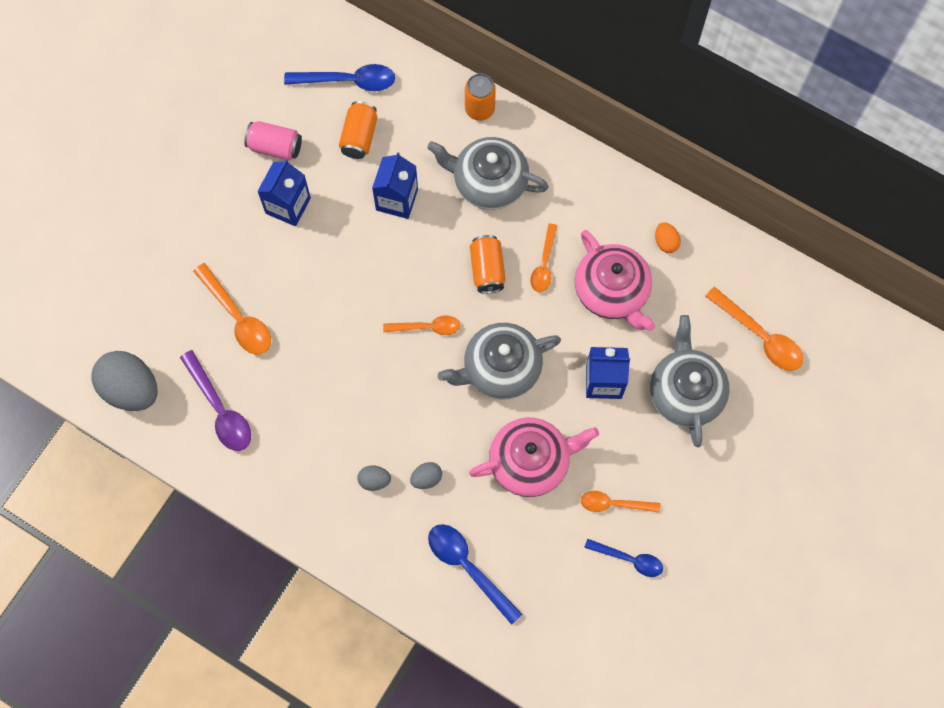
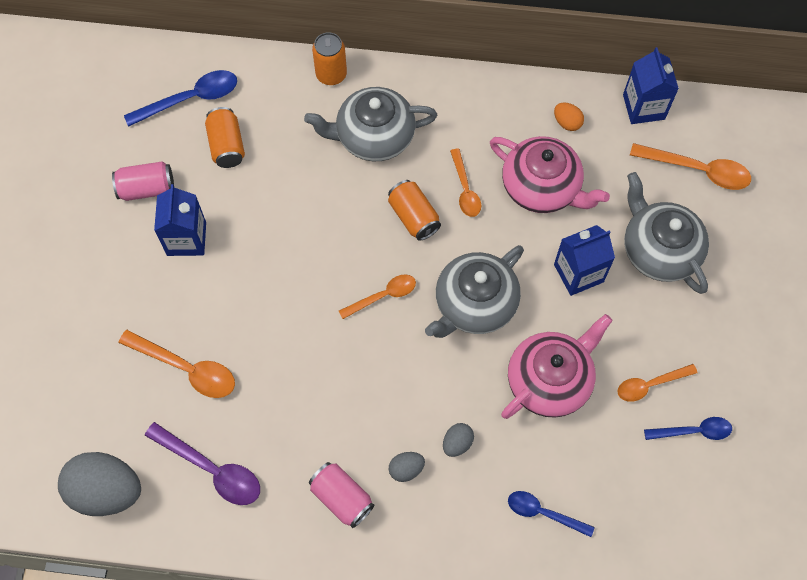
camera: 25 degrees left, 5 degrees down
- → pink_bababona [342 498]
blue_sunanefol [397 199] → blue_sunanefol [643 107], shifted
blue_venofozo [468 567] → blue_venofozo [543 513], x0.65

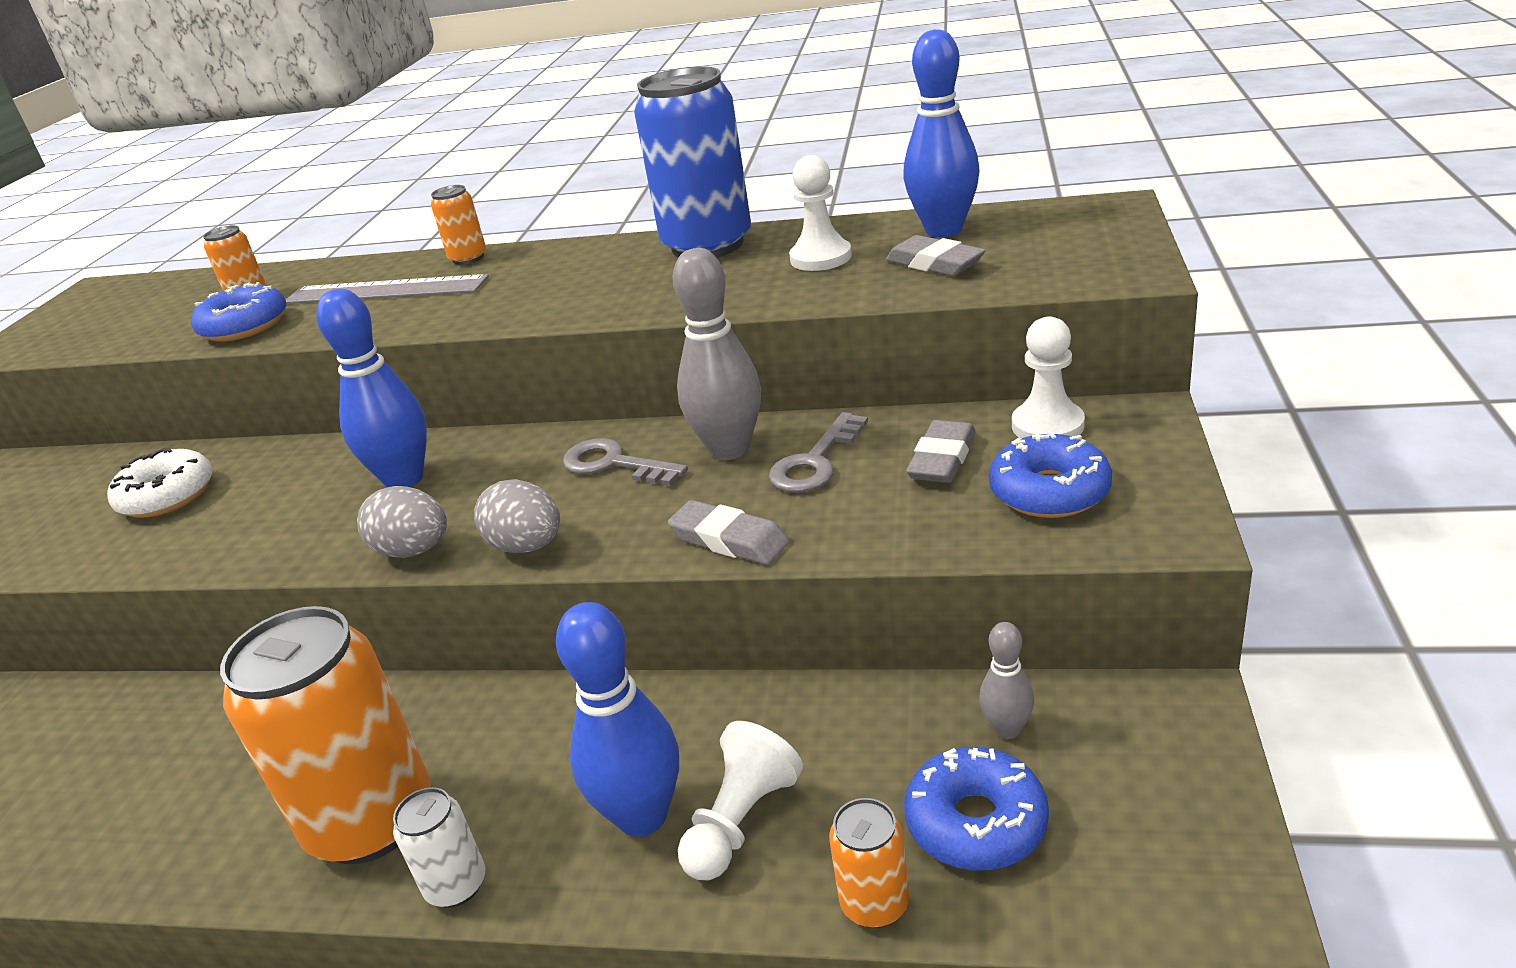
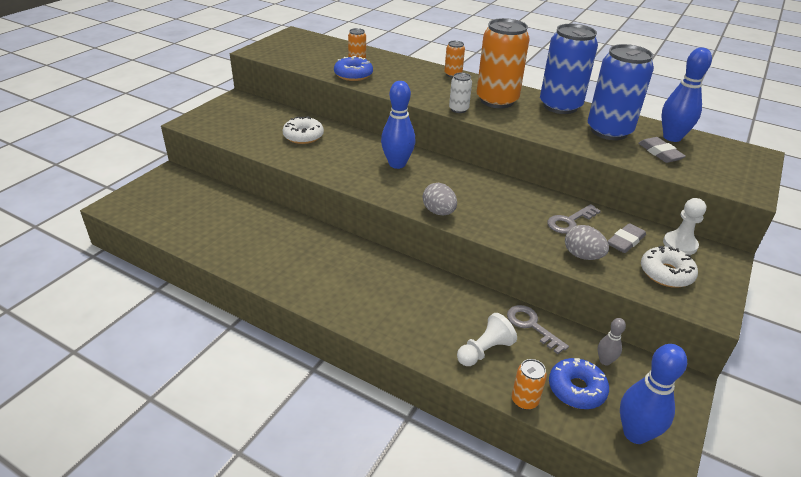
camera: 15 degrees right, 5 degrees up
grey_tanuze [386 290] → -
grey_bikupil [729 540] → -
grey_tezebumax [729 449] → -
orange_bababona [371 820] → orange_bababona [497 100], shifted
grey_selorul [413 551] → grey_selorul [582 256], shifted
white_bababona [456 885] → white_bababona [458 109], shifted
blue_tezebumax [642 816] → blue_tezebumax [635 433], shifted
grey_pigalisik [614 464] → grey_pigalisik [531 326], shifted
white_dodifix [820 258] → blue_bababona [609 131]
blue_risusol [1049 492] → white_risusol [666 273]

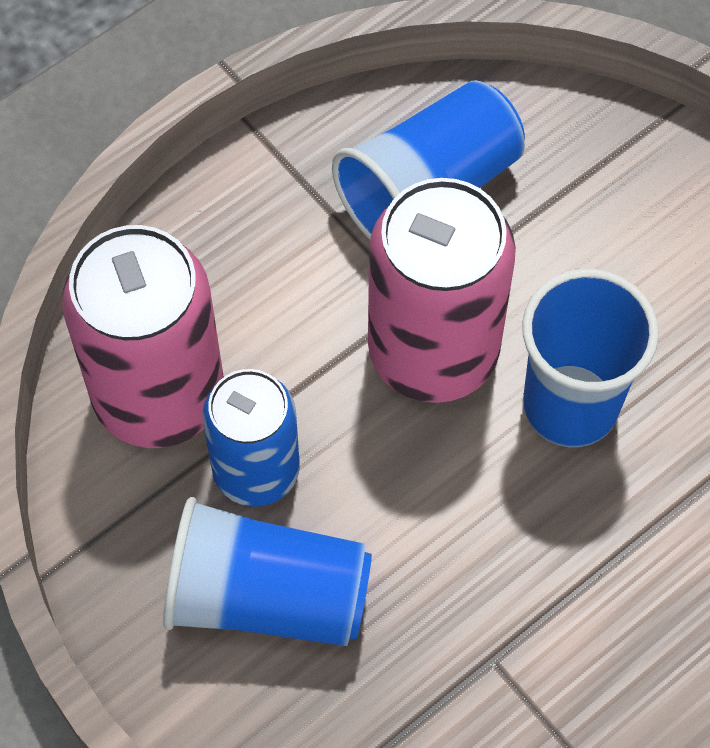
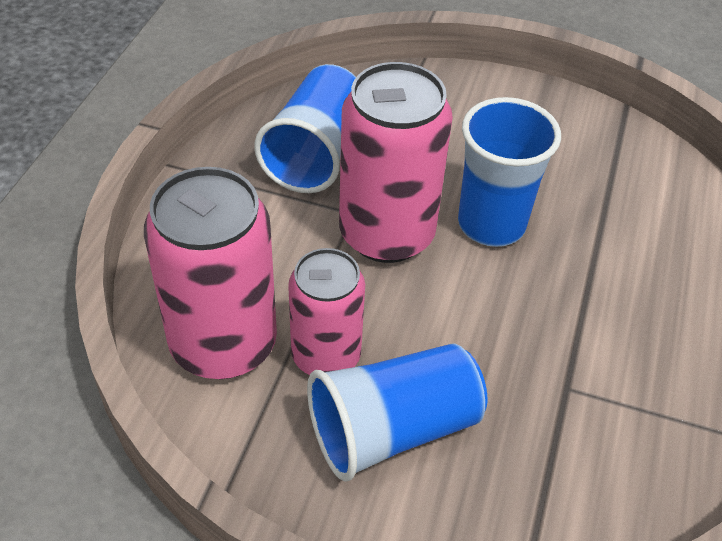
camera: 35 degrees left, 15 degrees down
blue_bababona [256 471] → pink_bababona [326 355]

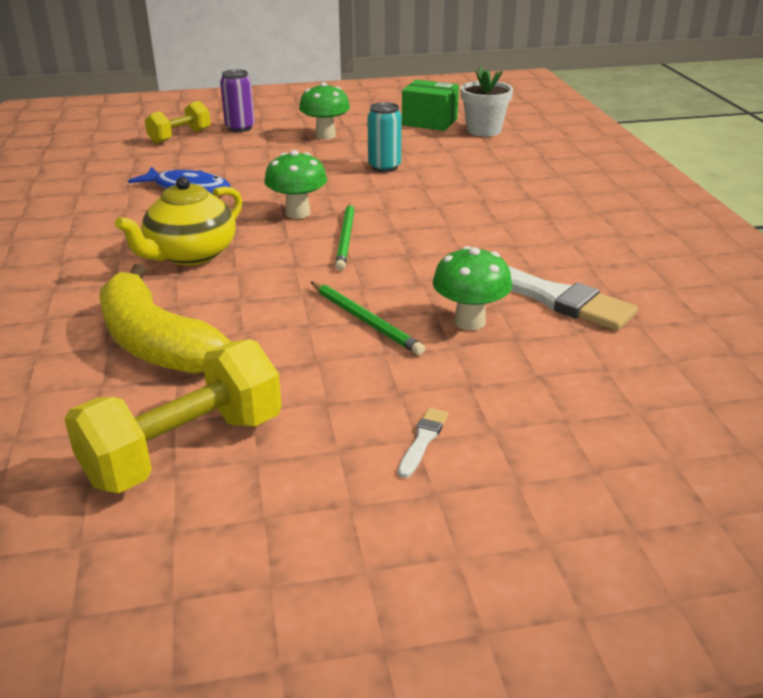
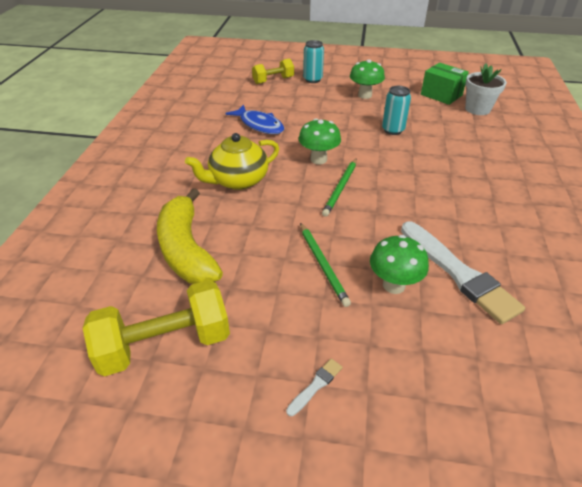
camera: 20 degrees right, 10 degrees up
purple_bababona [240 128] → turquoise_bababona [312 79]

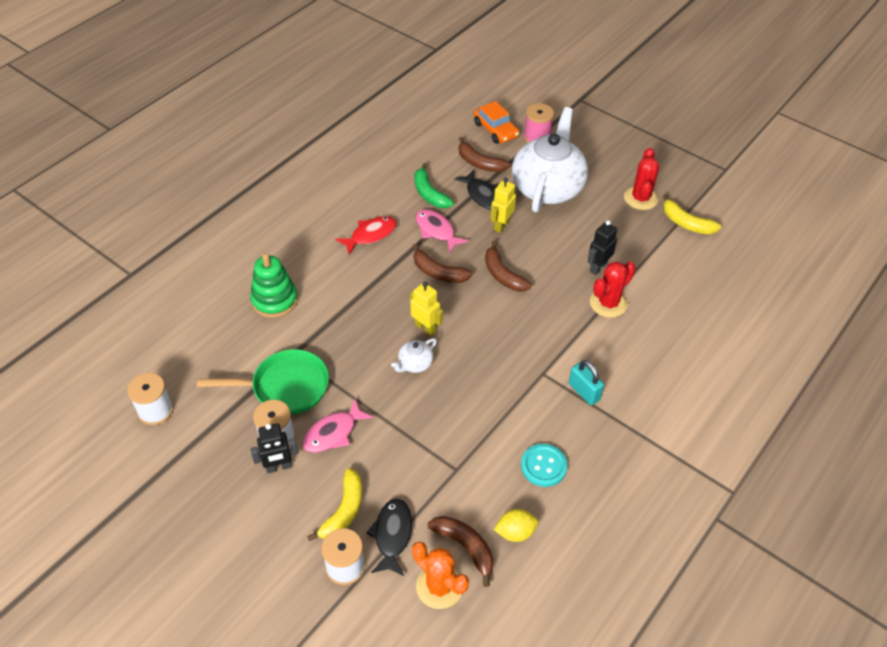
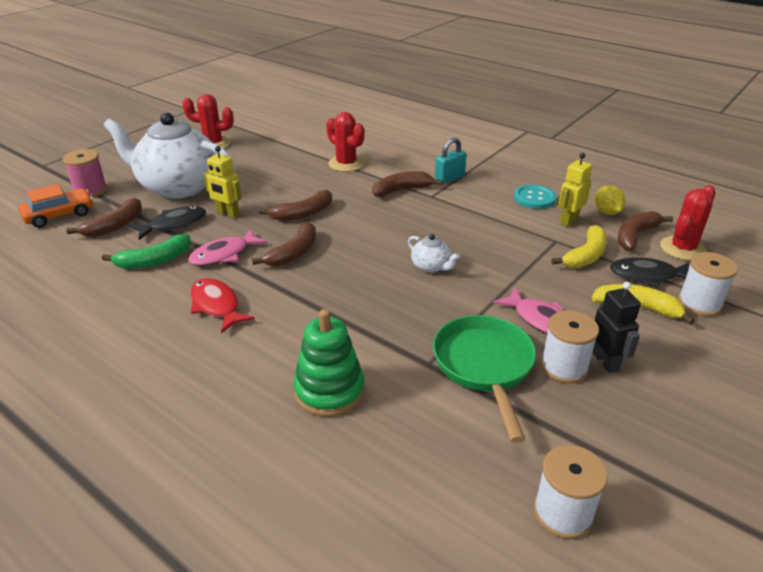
camera: 90 degrees left, 15 degrees down
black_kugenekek [598 267] → -
- → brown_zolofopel [402 190]
yellow_kugenekek [425 328] → yellow_kugenekek [568 221], shifted
yellow_zolofopel [686 223] → yellow_zolofopel [585 255], shifted
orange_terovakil [439 586] → red_terovakil [682 249]

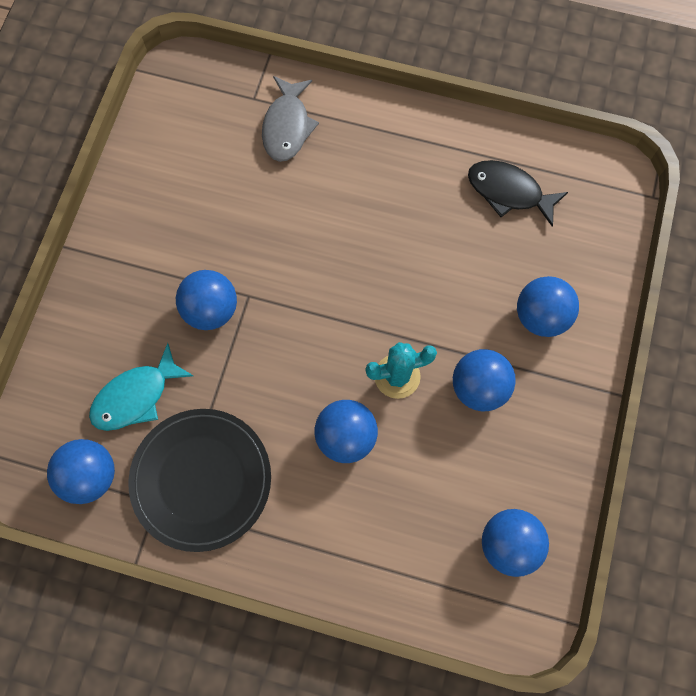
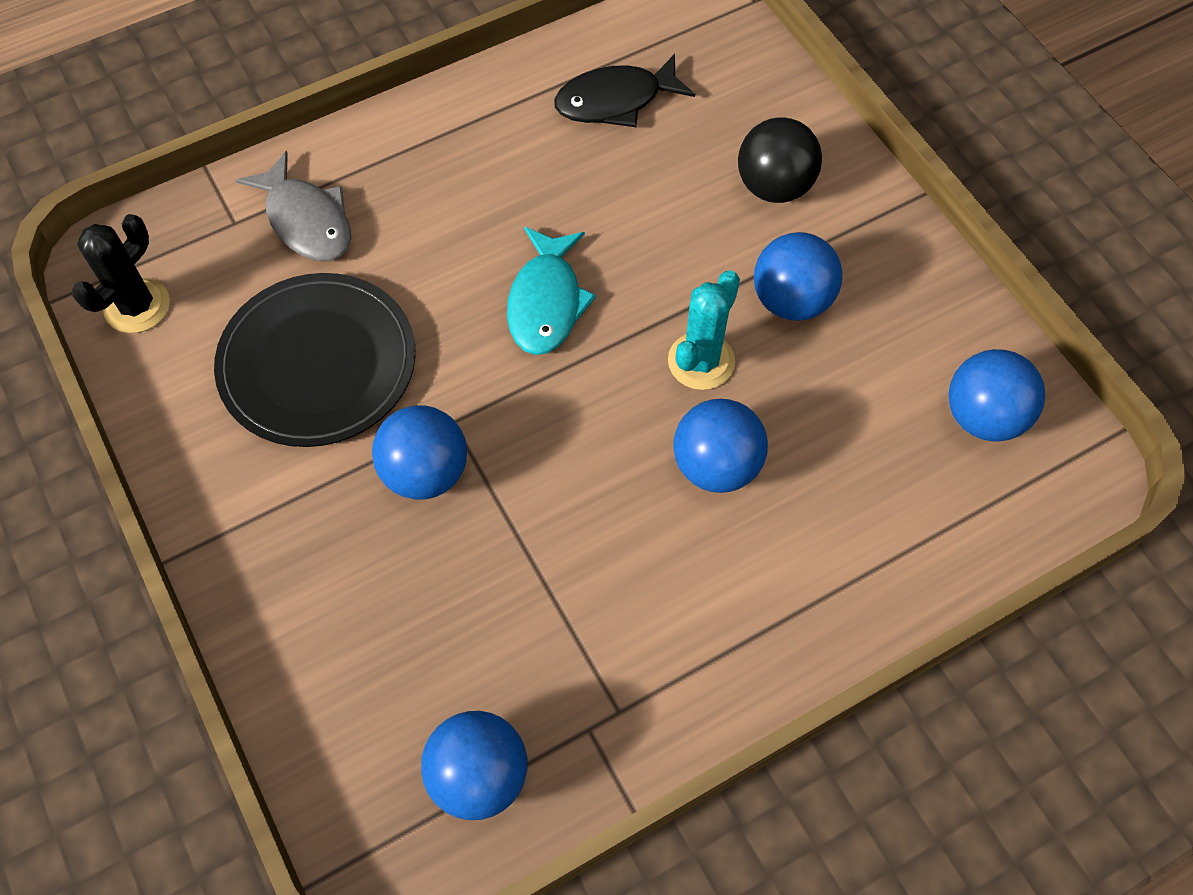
camera: 45 degrees left, 10 degrees down
- → black_terovakil [137 306]
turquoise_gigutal [136 396] → turquoise_gigutal [546 302], shifted
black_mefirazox [201 479] → black_mefirazox [318 363], shifted
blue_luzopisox [540 316] → black_luzopisox [774 186]

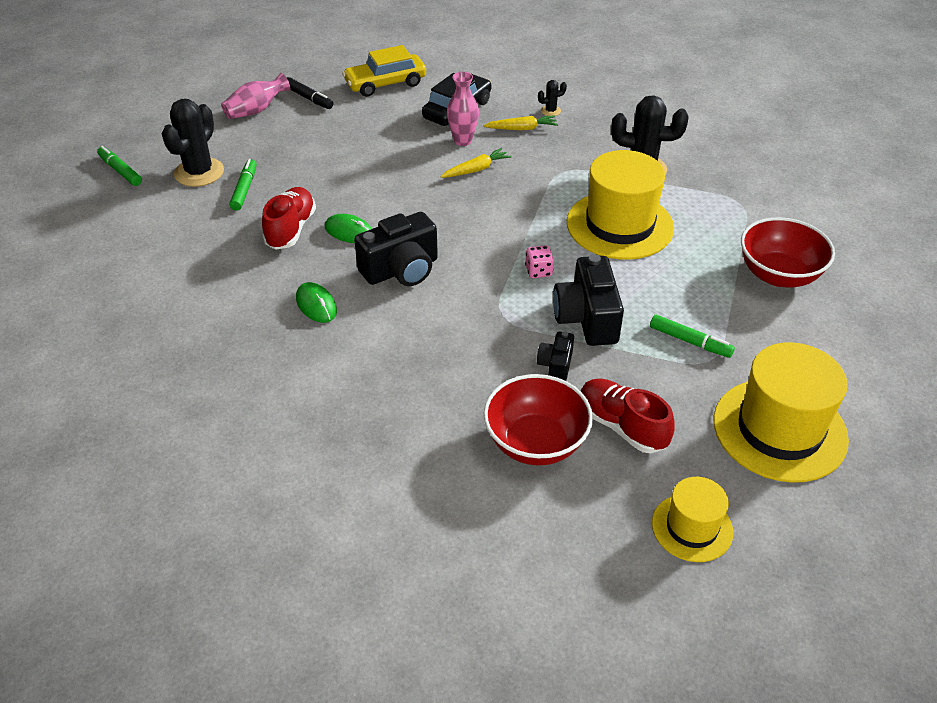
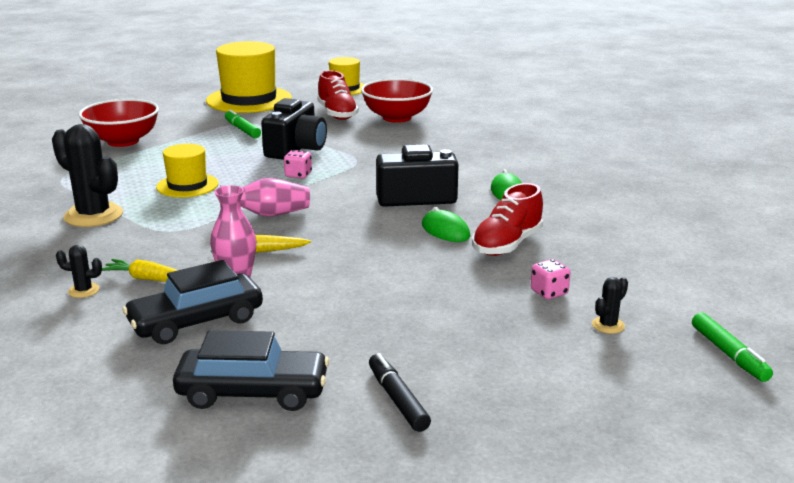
camera: 155 degrees left, 20 degrees down
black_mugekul [555 365] → -
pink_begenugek [256 110] → pink_begenugek [268 214], shifted
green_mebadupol [244 189] → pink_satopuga [549 292]
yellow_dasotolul [385 83] → black_dasotolul [253 392]
black_terovakil [199 172] → black_terovakil [608 325], x0.45
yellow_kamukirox [619 225] → yellow_kamukirox [187 185], x0.56

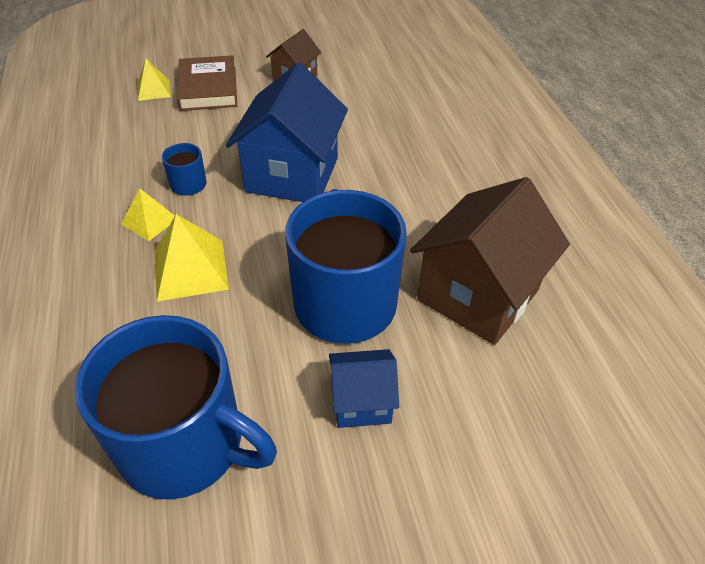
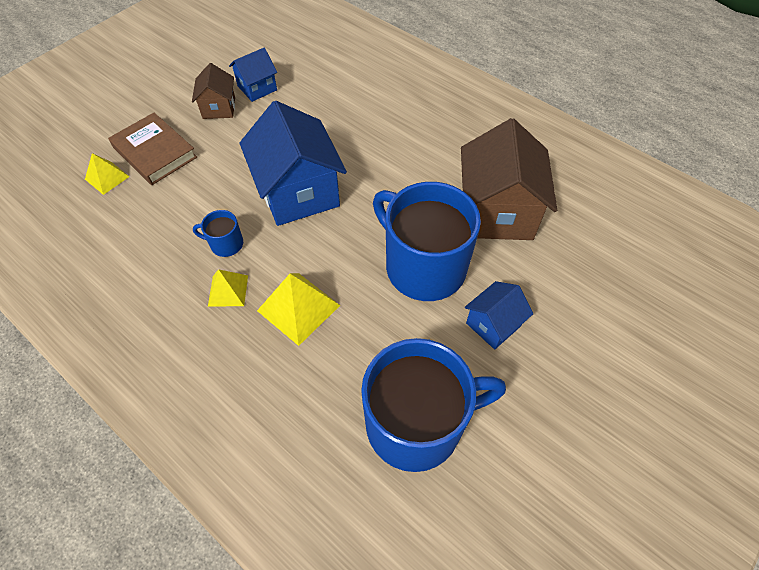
camera: 35 degrees left, 10 degrees up
- → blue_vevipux [257 88]

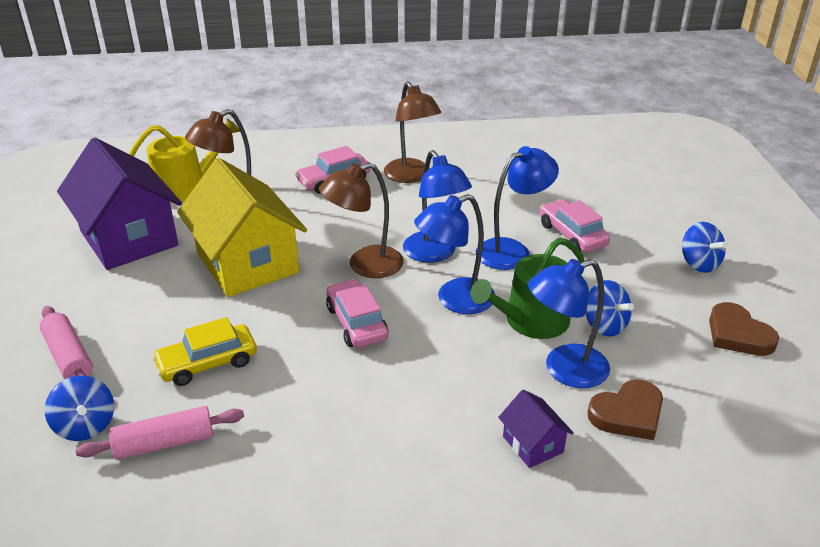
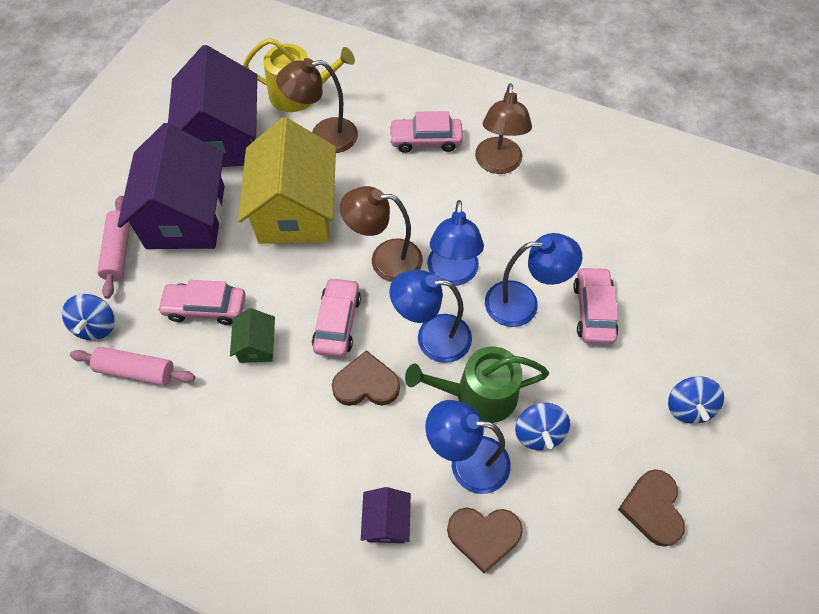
camera: 30 degrees right, 25 degrees up
- → purple_vevipux [185 216]
- → green_vevipux [256 345]
- → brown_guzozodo [366 384]
yellow_dasotolul [207 363] → pink_dasotolul [205 307]

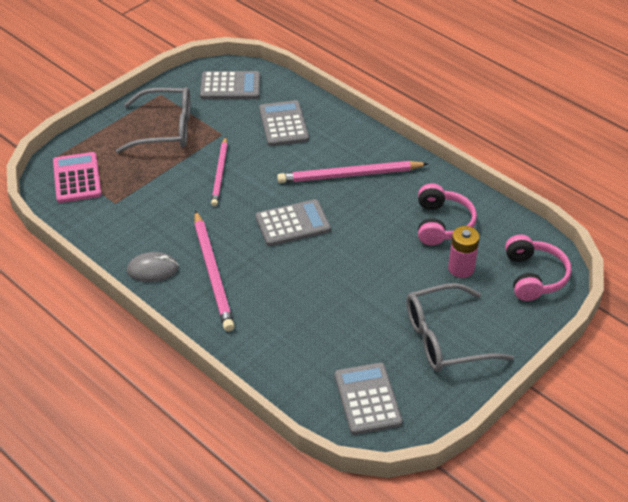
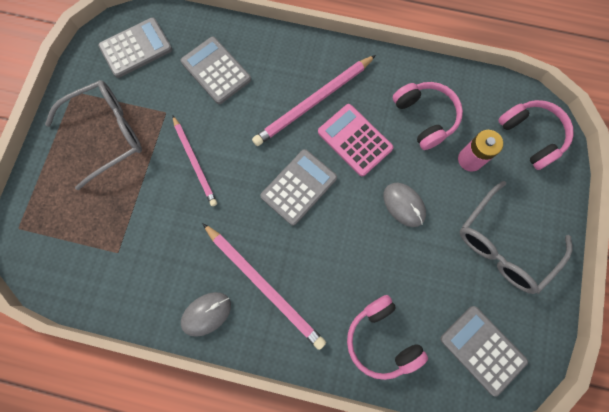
camera: 30 degrees left, 30 degrees up
- → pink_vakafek [381 339]
- → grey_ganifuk [404 205]
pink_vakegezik [77 178] → pink_vakegezik [355 140], shifted

